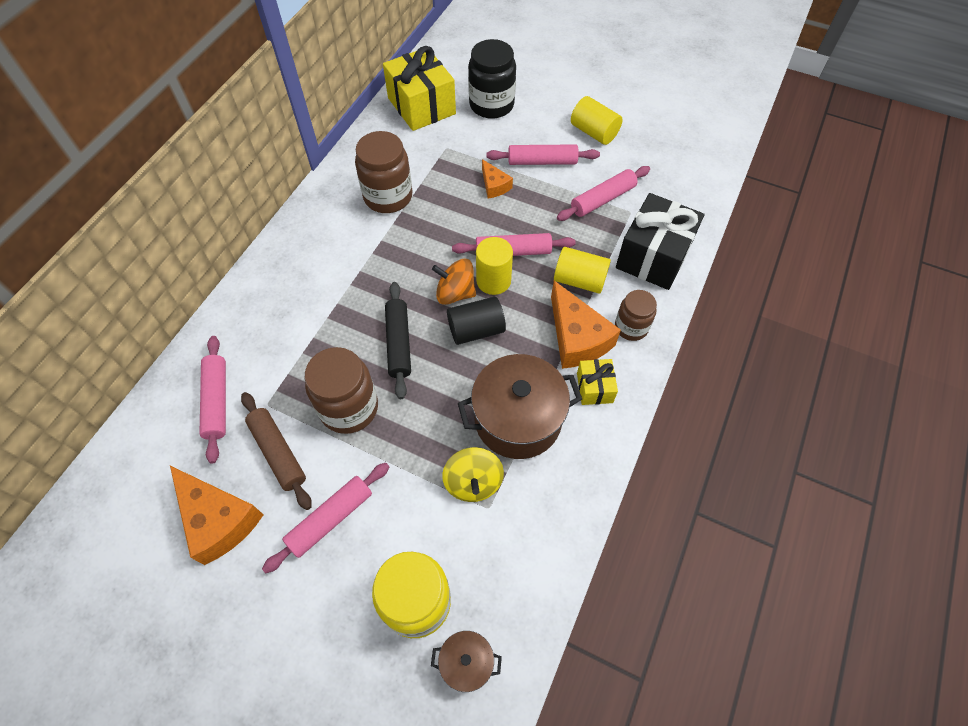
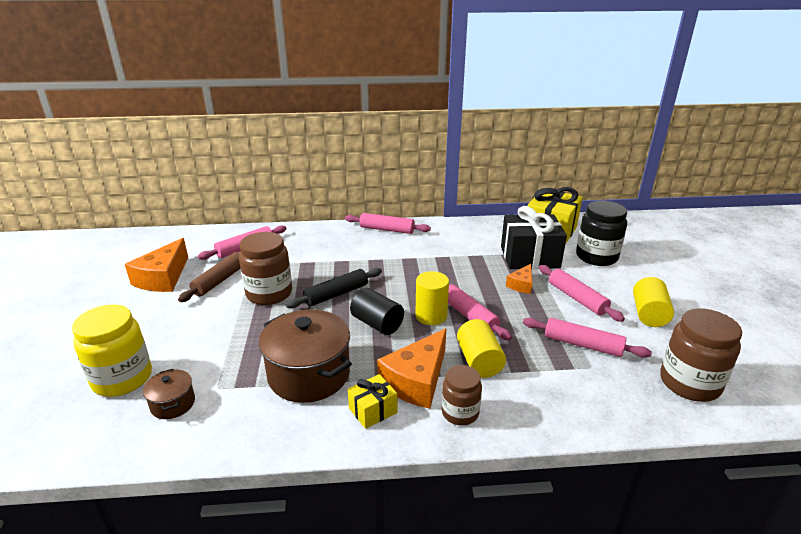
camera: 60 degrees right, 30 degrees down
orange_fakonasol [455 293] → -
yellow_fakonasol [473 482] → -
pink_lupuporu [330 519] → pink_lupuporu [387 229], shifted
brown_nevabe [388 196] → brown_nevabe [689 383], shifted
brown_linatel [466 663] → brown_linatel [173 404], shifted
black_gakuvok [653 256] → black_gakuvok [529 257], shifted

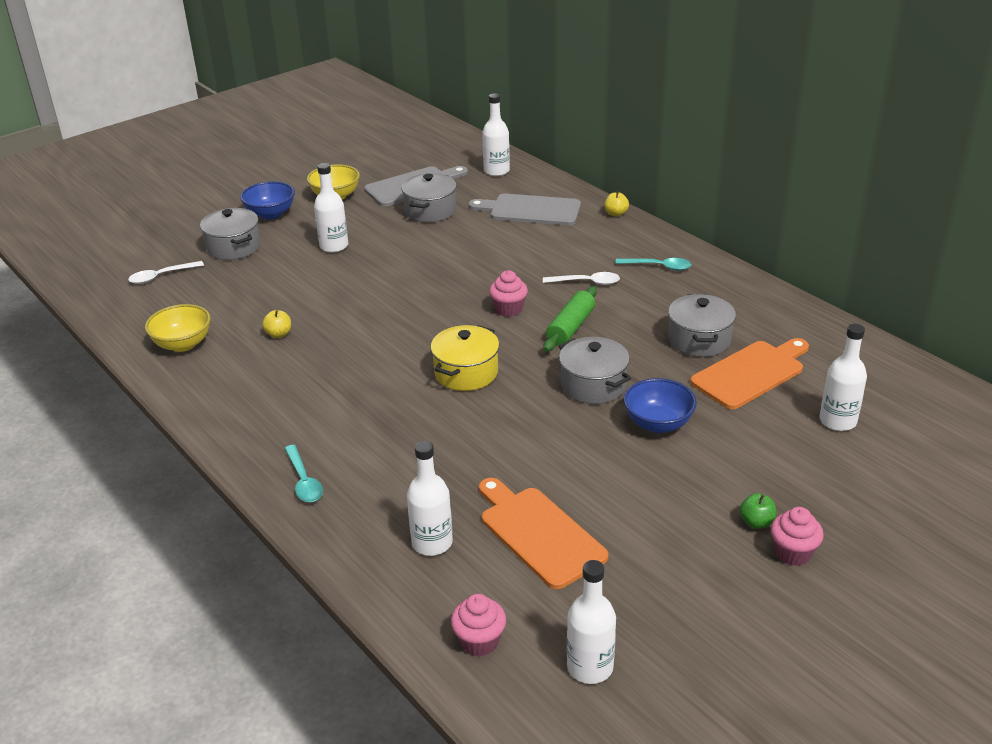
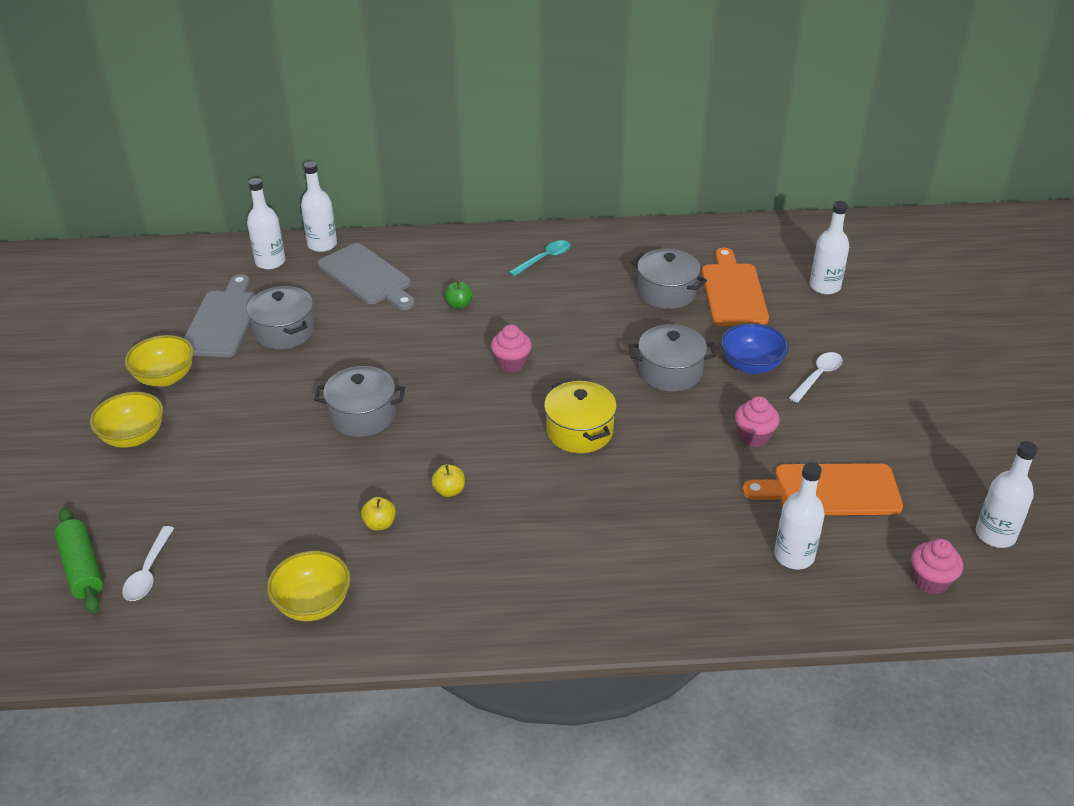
camera: 55 degrees left, 5 degrees up
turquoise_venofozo [304 481] → -
grey_linatel [234 247] → grey_linatel [363 415], shifted
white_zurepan [334 246] → white_zurepan [322 244], shifted
white_venofozo [586 282] → white_venofozo [818 376], shifted
green_lupuporu [570 327] → green_lupuporu [82 568], shifted
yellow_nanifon [616 213] → yellow_nanifon [449 491], shifted
green_nanifon [756 522] → green_nanifon [459 305], shifted
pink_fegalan [793 553] → pink_fegalan [754 437], shifted
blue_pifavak [270 214] → yellow_pifavak [133 437]
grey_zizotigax [530 210] → grey_zizotigax [367 277], 90 degrees counterclockwise

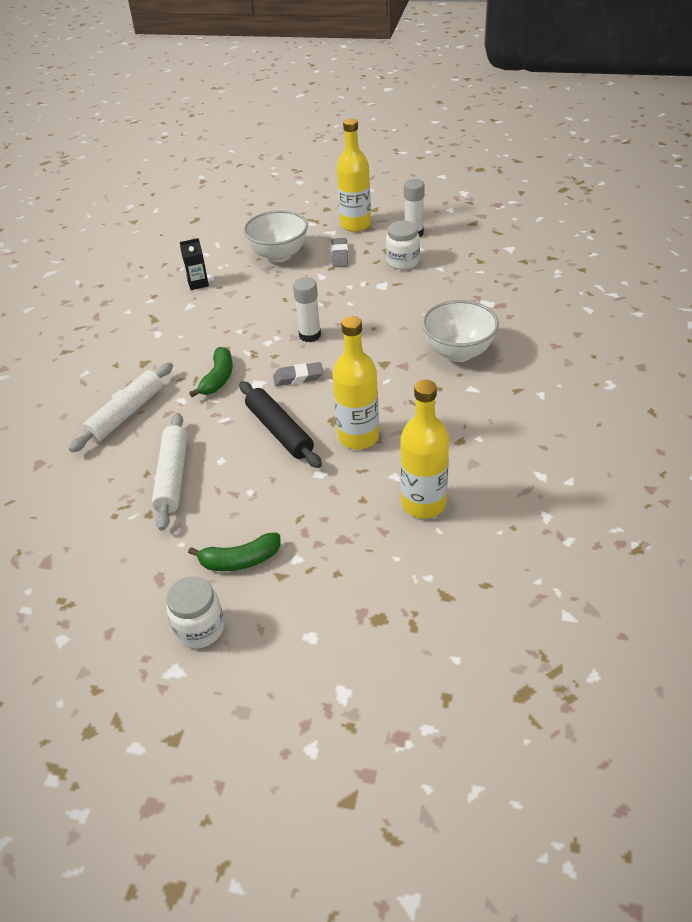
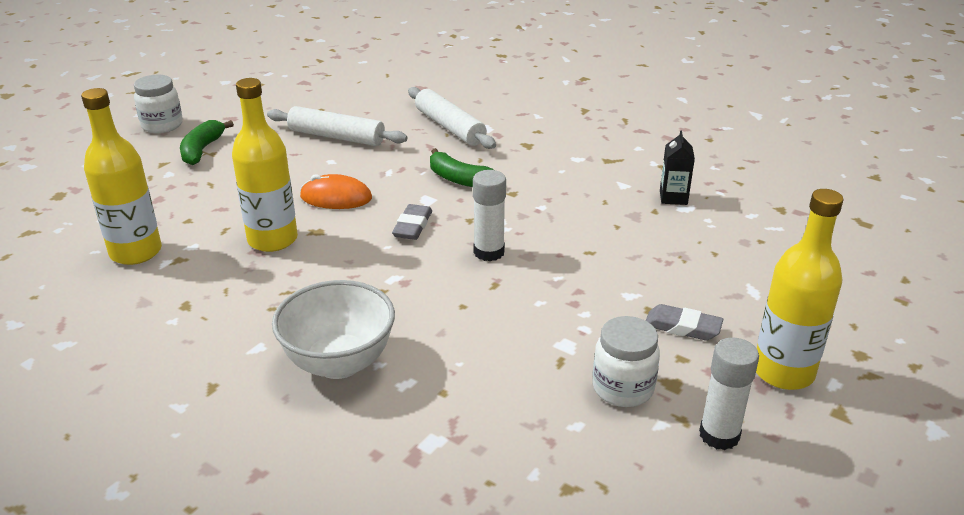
camera: 110 degrees right, 10 degrees down
white_pifavak [279 255] → -
black_lupuporu [280 431] → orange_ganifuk [336 197]

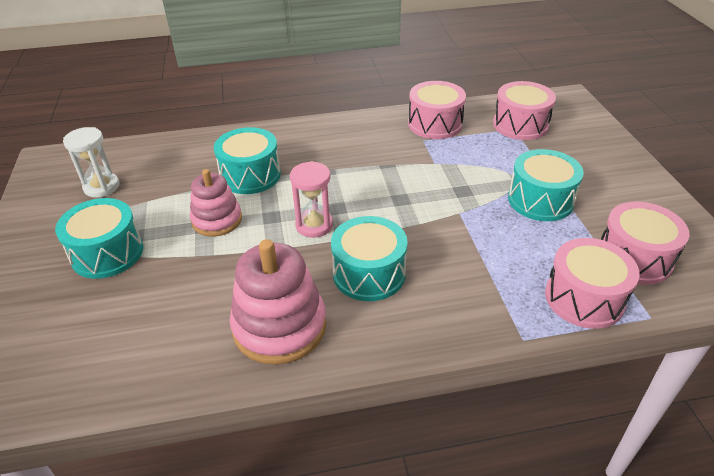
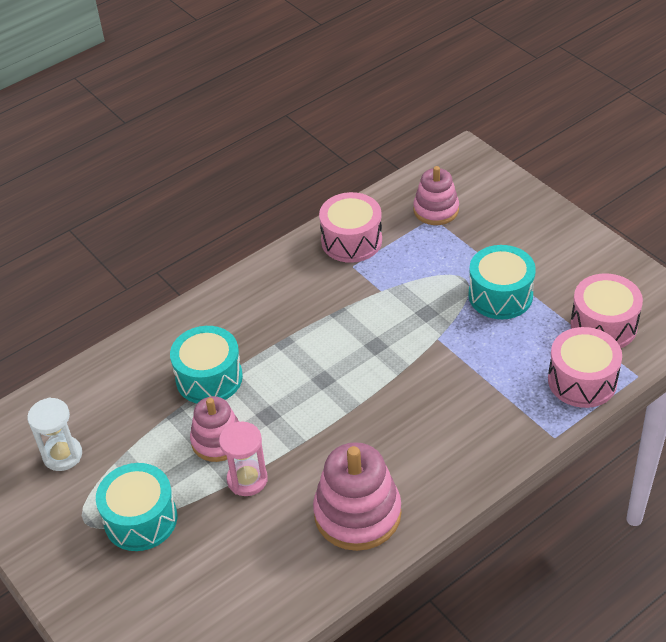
camera: 25 degrees left, 5 degrees up
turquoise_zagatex [369 273] → -
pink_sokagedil [314 225] → pink_sokagedil [247 479], shifted
pink_zagatex [520 125] → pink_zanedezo [436 210]

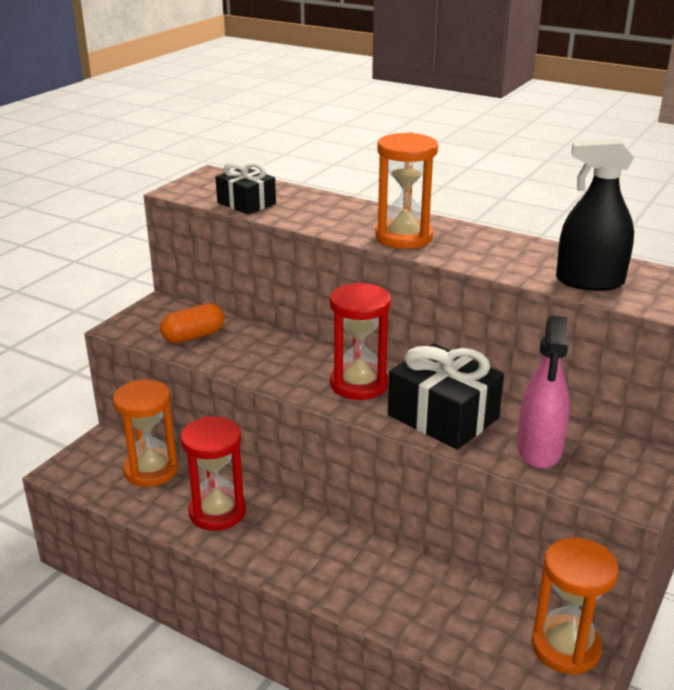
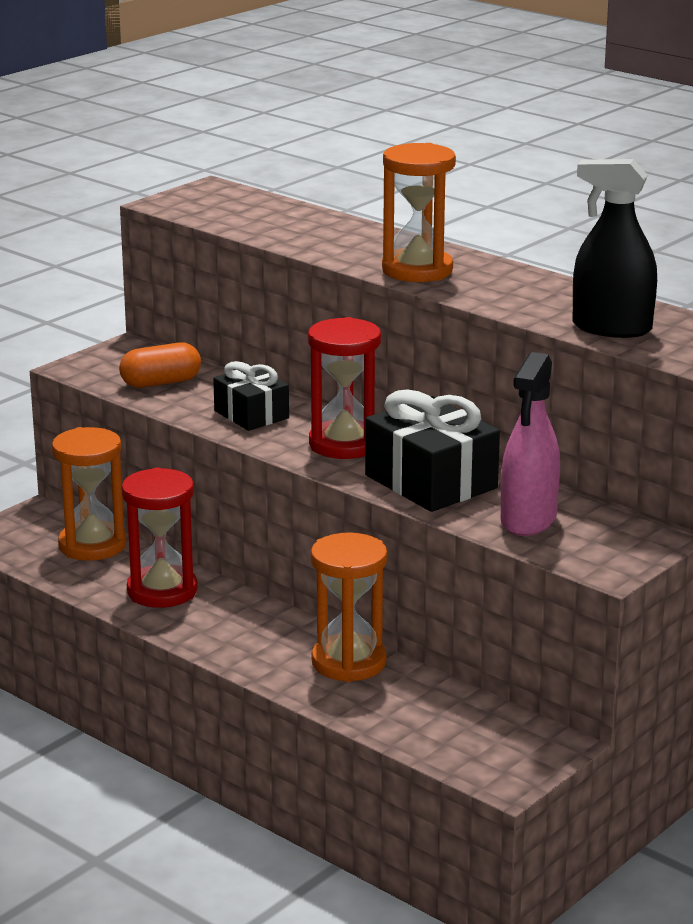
camera: 10 degrees right, 5 degrees down
black_gakuvok [246 203] → black_gakuvok [251 414], shifted
orange_sokagedil [565 647] → orange_sokagedil [348 662], shifted

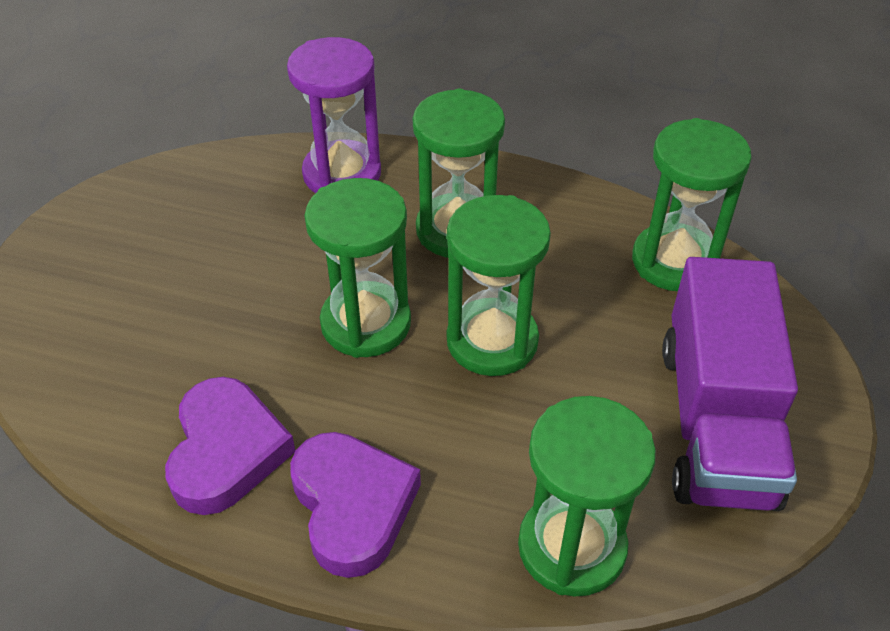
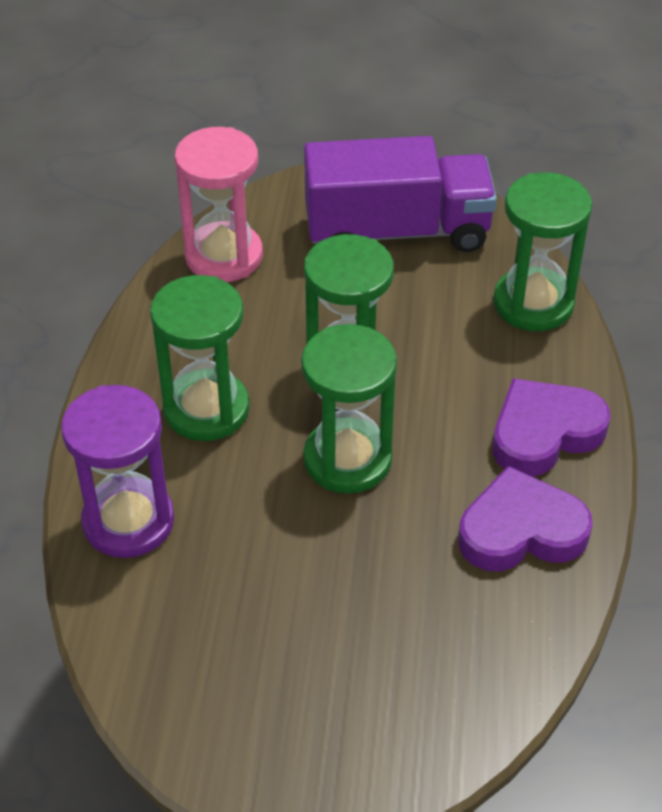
camera: 100 degrees left, 0 degrees up
green_sokagedil [674 261] → pink_sokagedil [224 256]

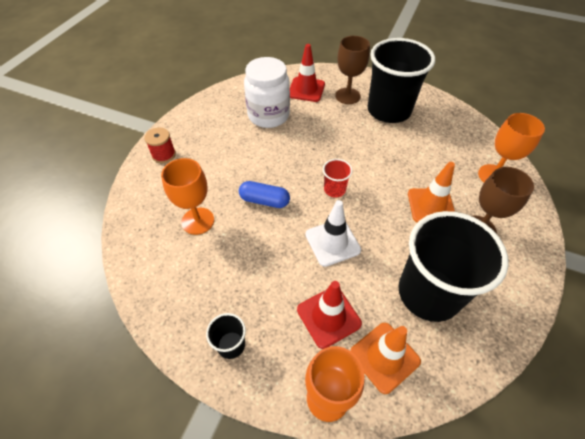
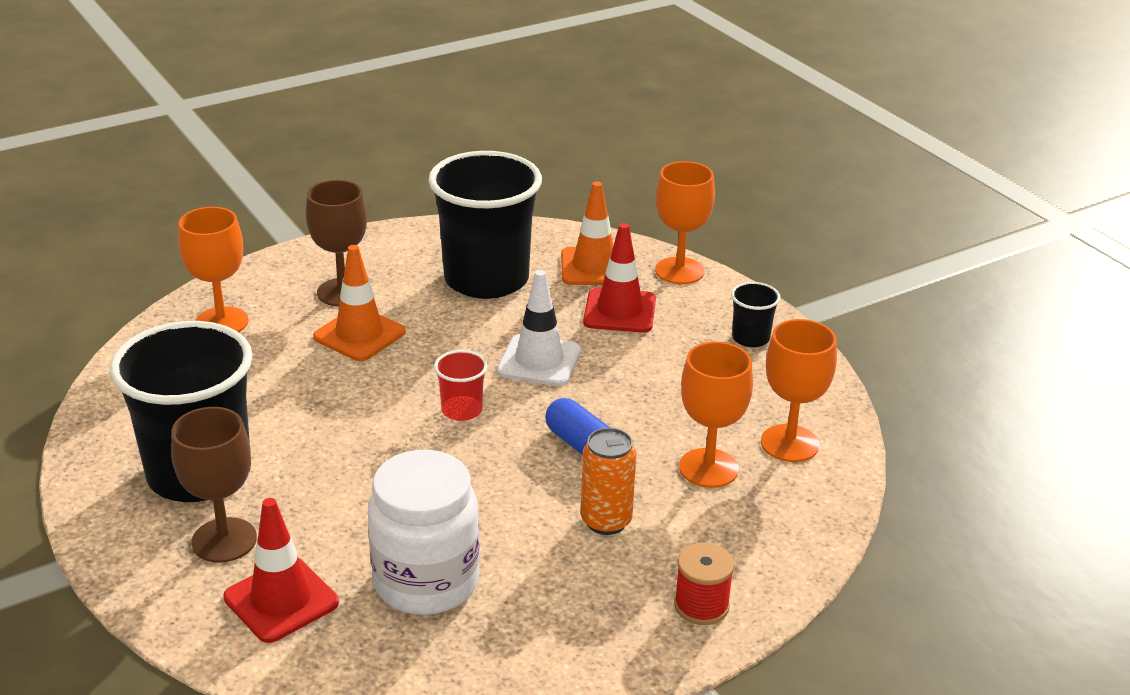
camera: 145 degrees left, 20 degrees down
- → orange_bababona [606 521]
- → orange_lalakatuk [789 443]

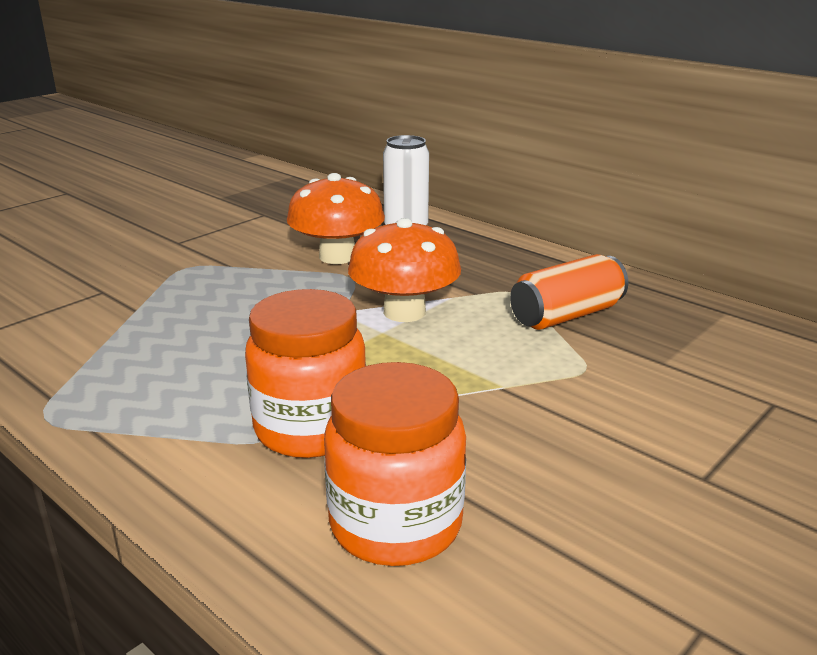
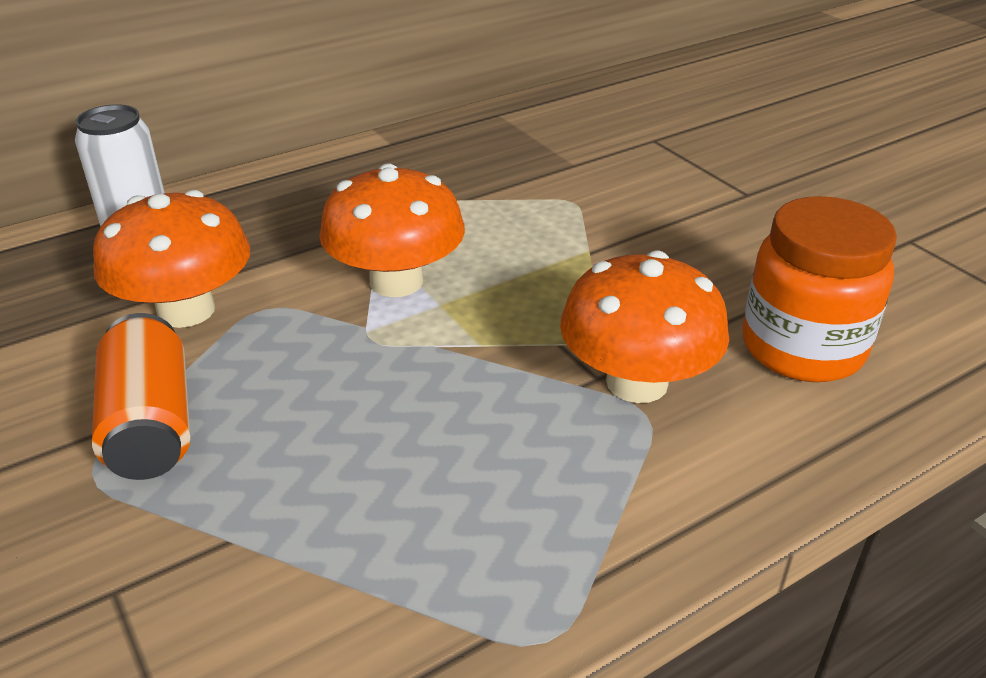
camera: 75 degrees left, 10 degrees up
orange_bababona [566 315] → orange_bababona [150 424], shifted
orange_nevabe [310 429] → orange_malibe [637 382]

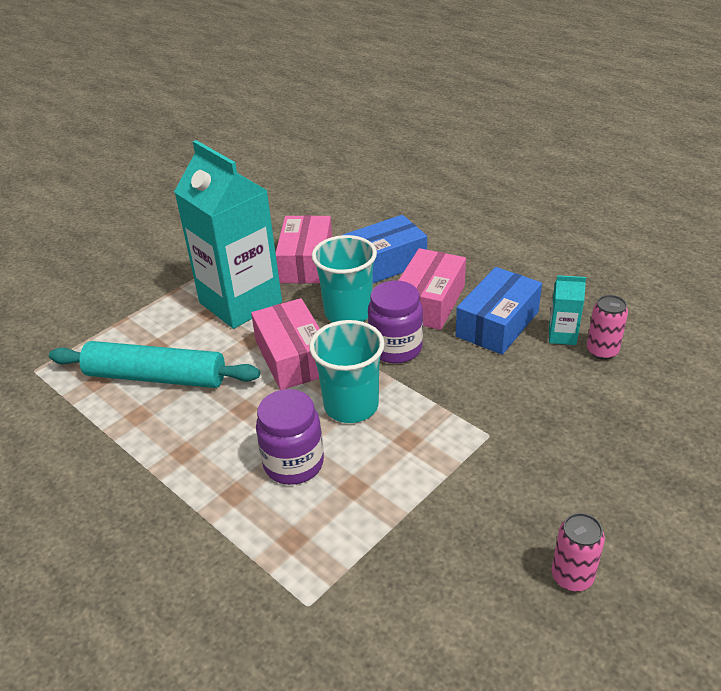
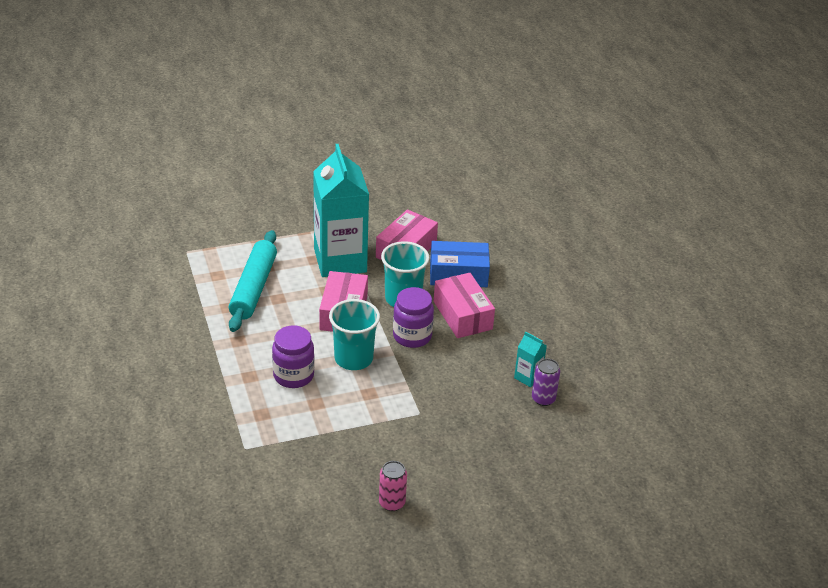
camera: 25 degrees right, 0 degrees up
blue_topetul [497 324] → -
pink_bababona [602 351] → purple_bababona [543 399]
turquoise_lupuporu [156 377] → turquoise_lupuporu [253 288], 60 degrees clockwise
pink_topetul [429 302] → pink_topetul [462 315], 75 degrees counterclockwise

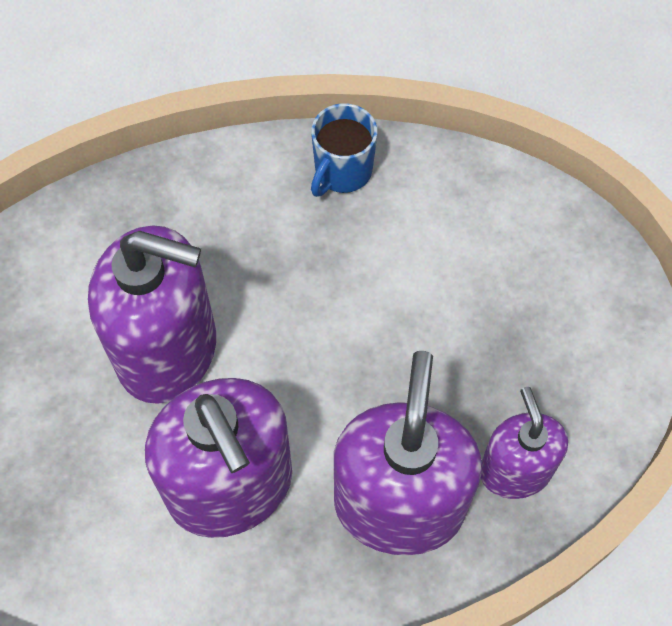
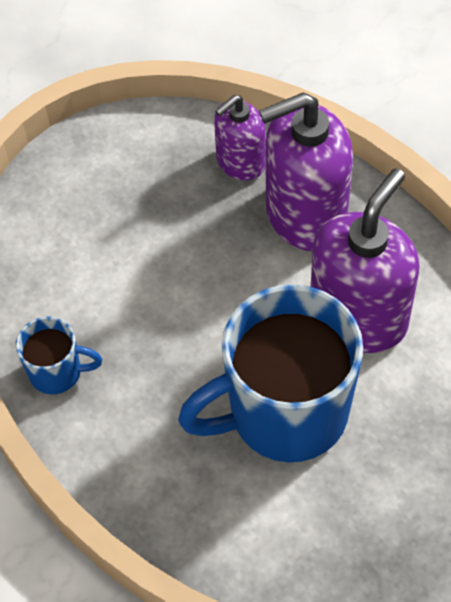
camera: 115 degrees left, 5 degrees down
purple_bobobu [168 350] → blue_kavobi [284 413]

